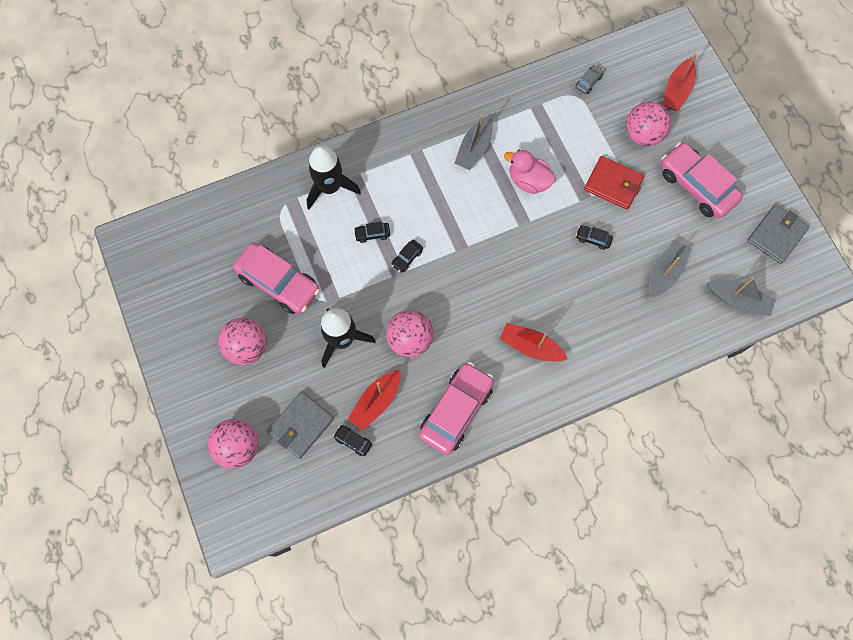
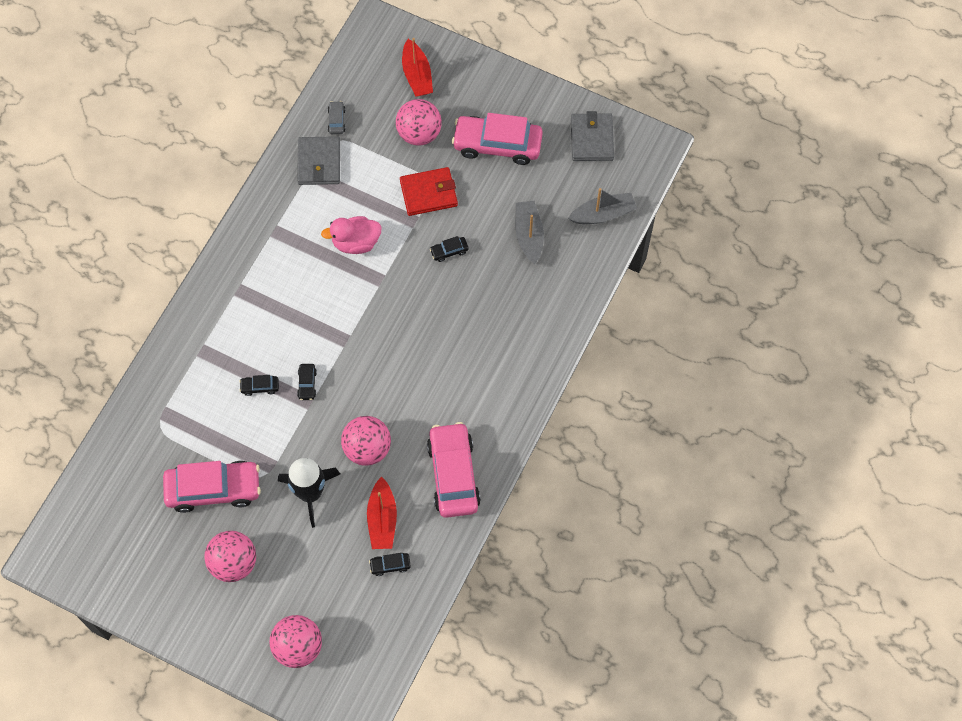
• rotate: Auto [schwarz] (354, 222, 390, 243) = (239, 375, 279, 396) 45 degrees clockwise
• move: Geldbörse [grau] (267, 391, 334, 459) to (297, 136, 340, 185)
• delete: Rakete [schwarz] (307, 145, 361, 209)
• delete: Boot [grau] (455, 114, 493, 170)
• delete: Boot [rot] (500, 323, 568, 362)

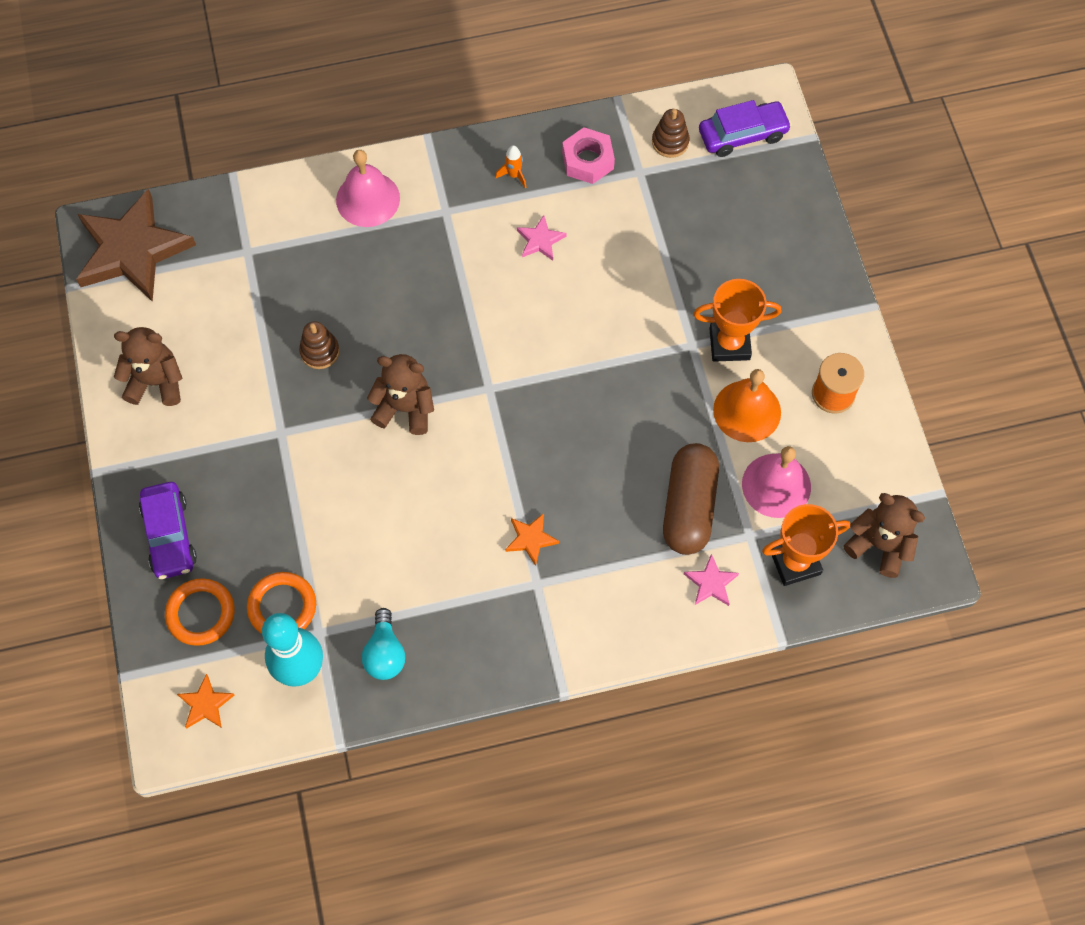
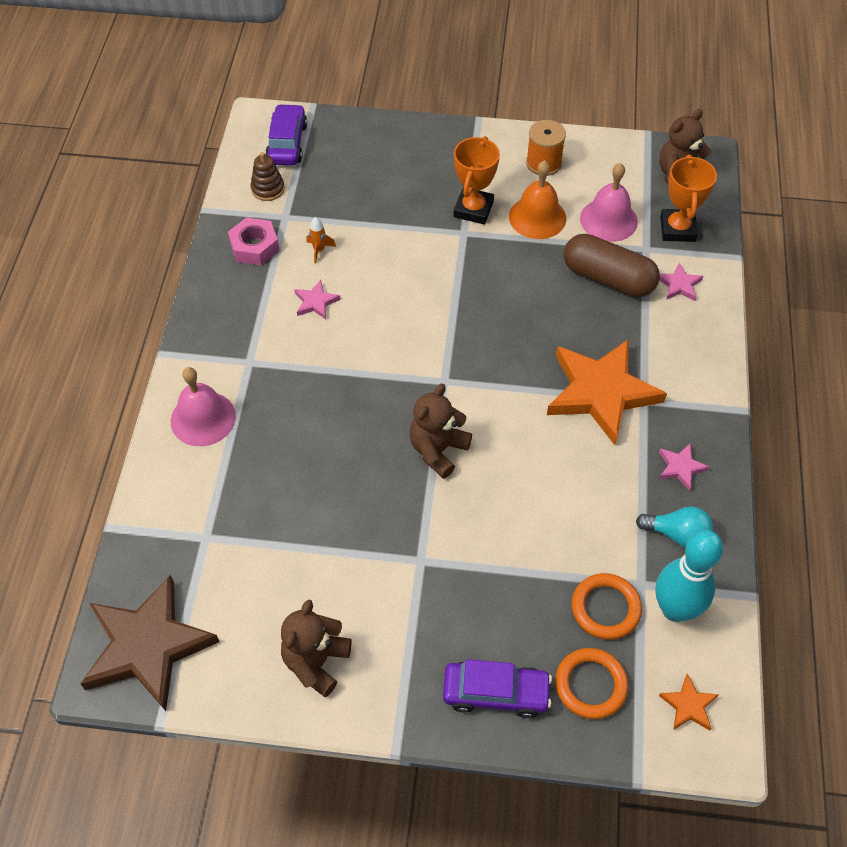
• move: Rakete [orange] (495, 145, 526, 188) to (306, 217, 336, 264)
• resize: Stern [orange] (505, 513, 559, 566) = (547, 339, 667, 445) x2.40
• insert: Stern [rosa] (659, 443, 710, 491)
• delete: Stapelspielzeug [braun] (299, 321, 340, 369)

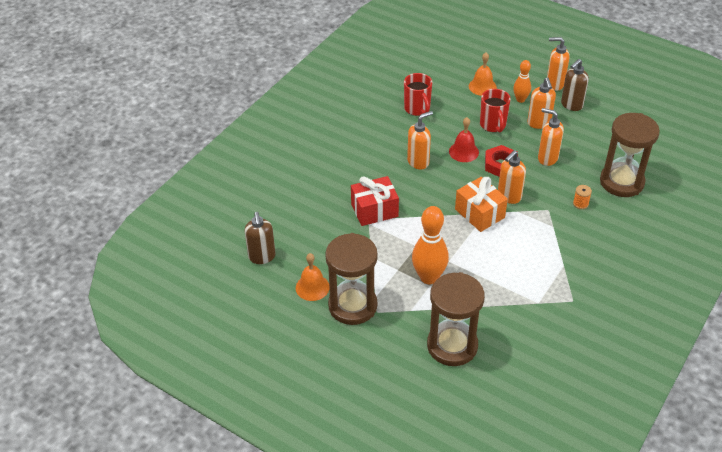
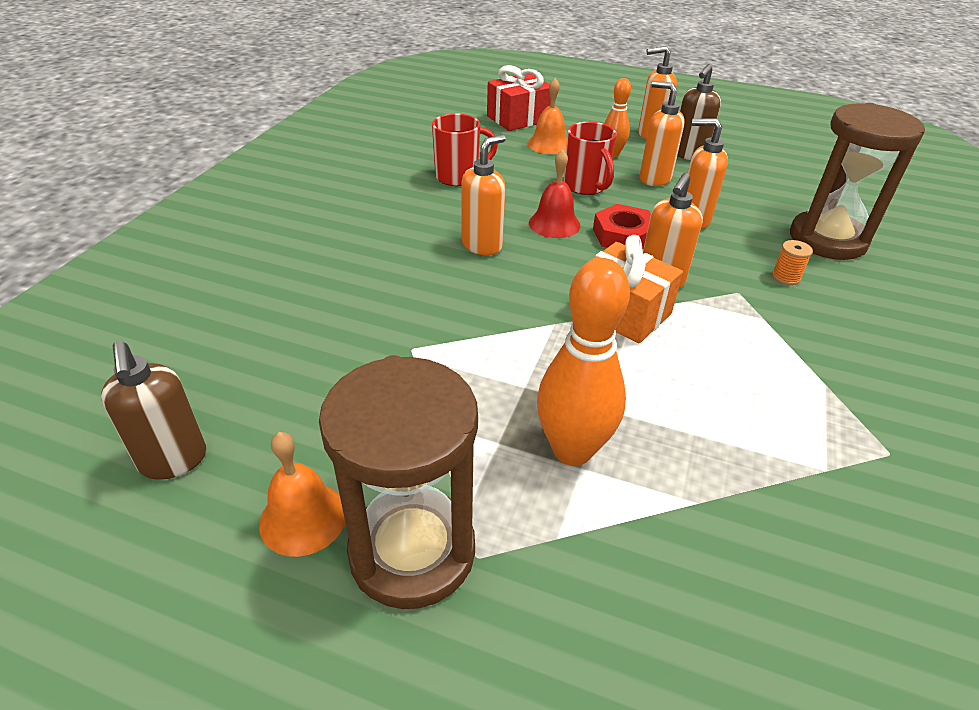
• rotate: Tasse [rot] (404, 73, 432, 116) = (432, 113, 498, 186) 75 degrees counterclockwise
• move: Geschenk [rot] (351, 176, 399, 226) to (487, 65, 551, 131)
• rotate: Seifenspender [orange] (527, 78, 556, 129) = (640, 81, 685, 186) 150 degrees clockwise
• delete: Sanduhr [braun] (427, 272, 485, 366)

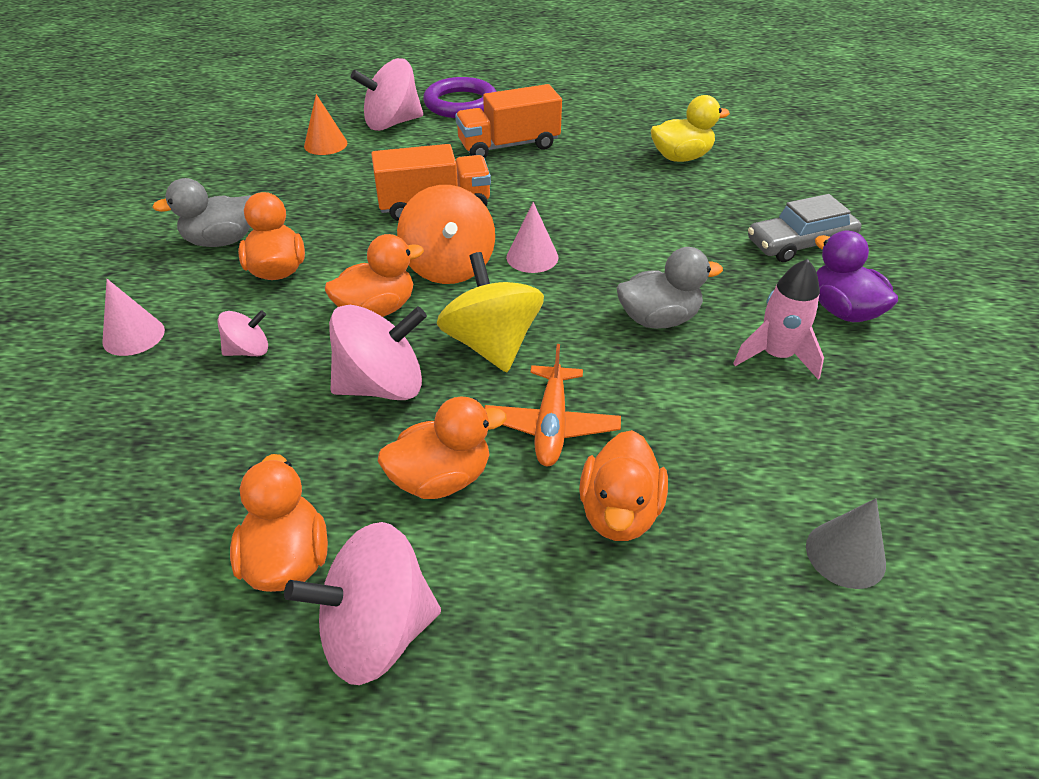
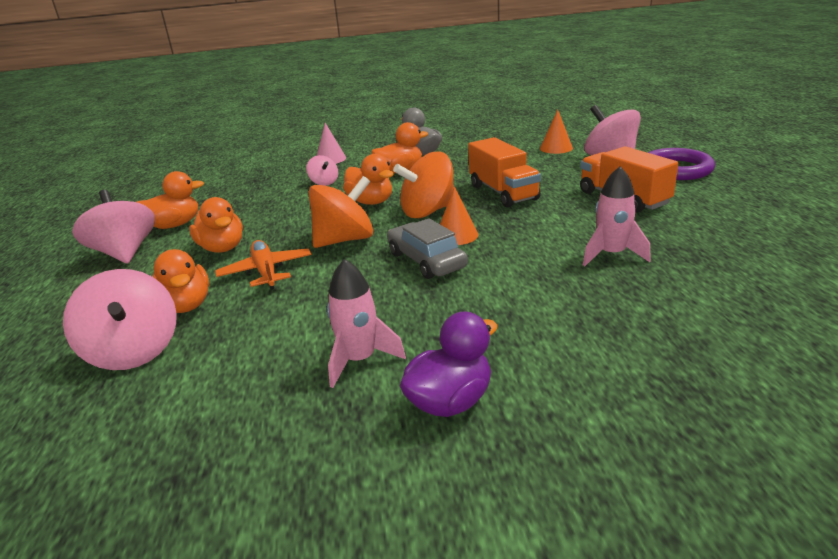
• move: Kreisel [rosa] (329, 305, 427, 400) to (63, 269, 177, 370)
• rotate: Ente [orange] (579, 430, 668, 541) = (153, 249, 209, 313) 120 degrees counterclockwise
• rotate: Flugzeug [orange] (484, 344, 621, 466) = (215, 240, 312, 290) 75 degrees clockwise
• recolor: Kreisel [gelb] (437, 252, 544, 372) to Kreisel [orange] (309, 176, 373, 248)
• move: Auto [grau] (748, 194, 861, 262) to (387, 218, 468, 279)
• recolor: Kegel [rosa] (506, 202, 558, 273) to Kegel [orange] (440, 186, 479, 245)
• insert: Rakete [rosa] (583, 167, 651, 266)
• delete: Ente [grau] (617, 247, 723, 329)
• delete: Ente [gelb] (651, 95, 730, 162)
• delete: Kegel [grau] (806, 499, 886, 589)

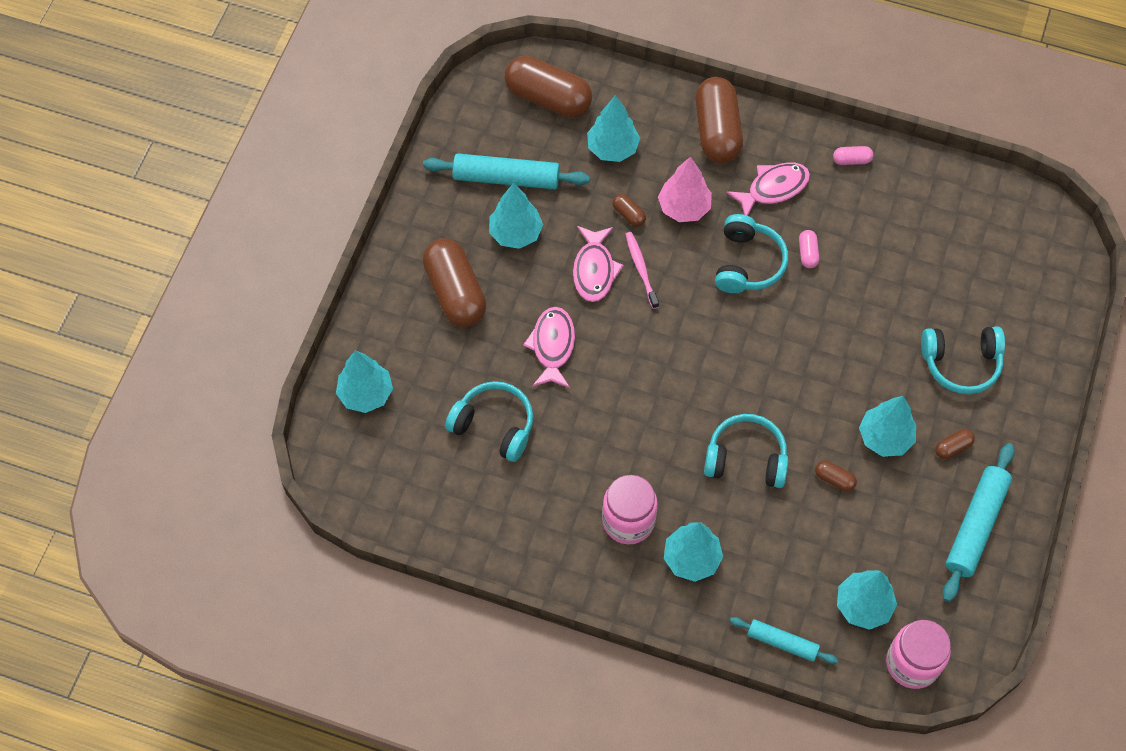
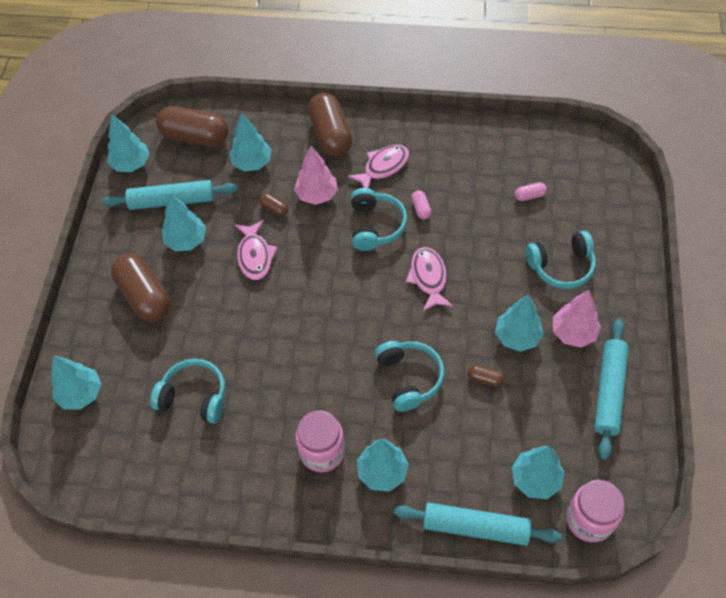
• insert: Baum [türkis] (108, 114, 150, 172)
• rotate: Kopfhörer [türkis] (704, 414, 788, 488) = (375, 341, 444, 412) 75 degrees clockwise
• resize: Nudelholz [türkis] (730, 617, 838, 664) = (394, 503, 562, 546) x1.66
• move: Fisch [rosa] (523, 307, 575, 388) to (406, 247, 453, 311)
• move: Kapsel [rosa] (833, 146, 873, 165) to (515, 182, 547, 201)
• replace: Kapsel [braun] (935, 429, 975, 459) to Baum [rosa] (553, 290, 601, 347)
• delete: Zahnbürste [rosa] (625, 232, 659, 309)

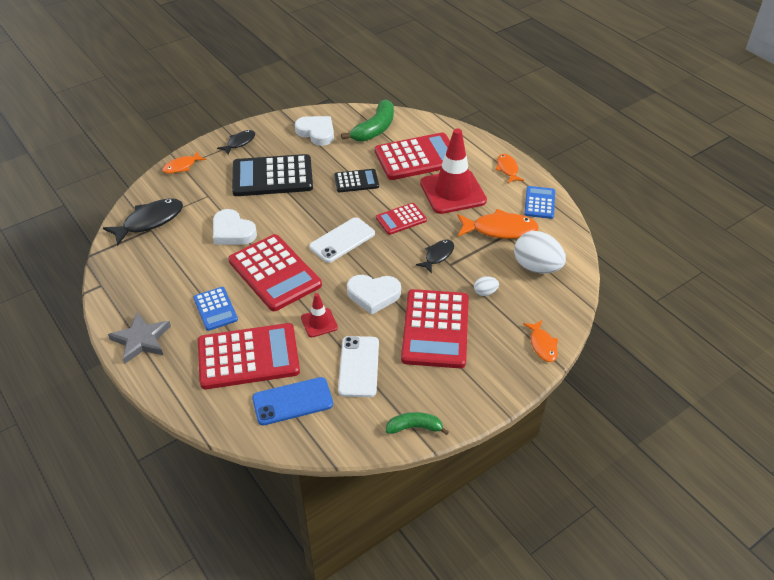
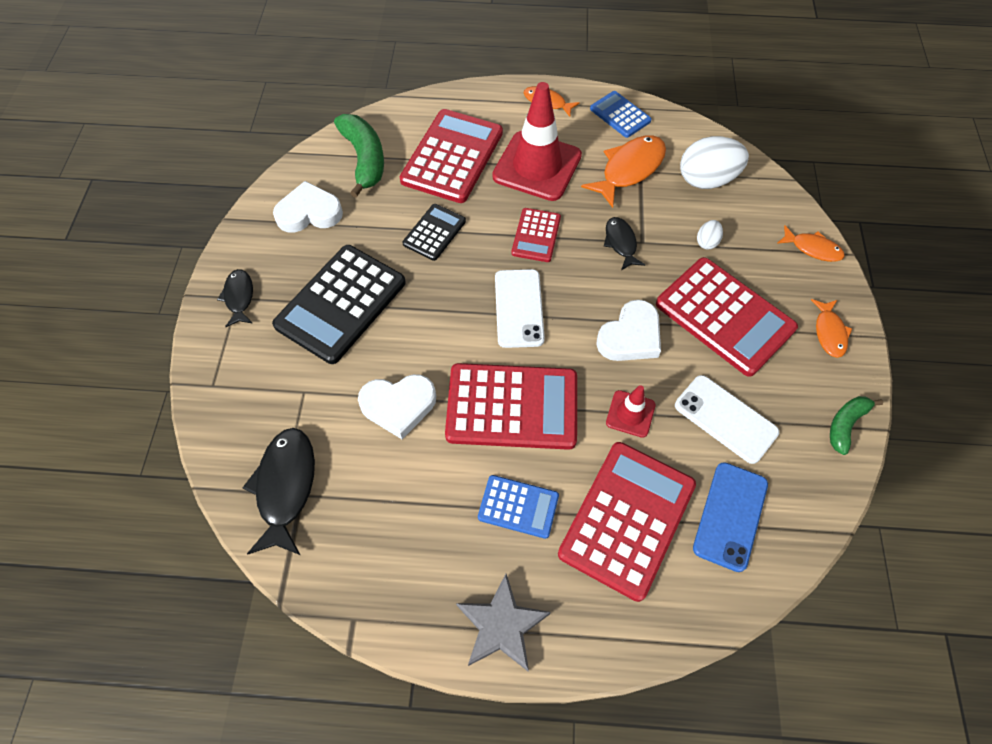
• move: Fisch [orange] (162, 151, 206, 174) to (811, 299, 852, 358)

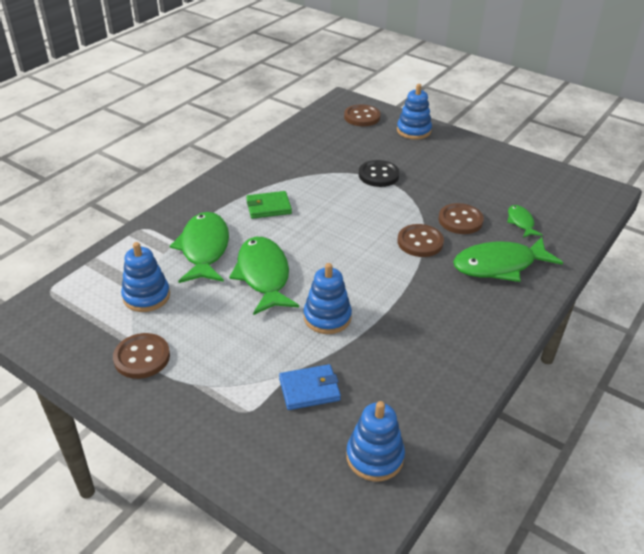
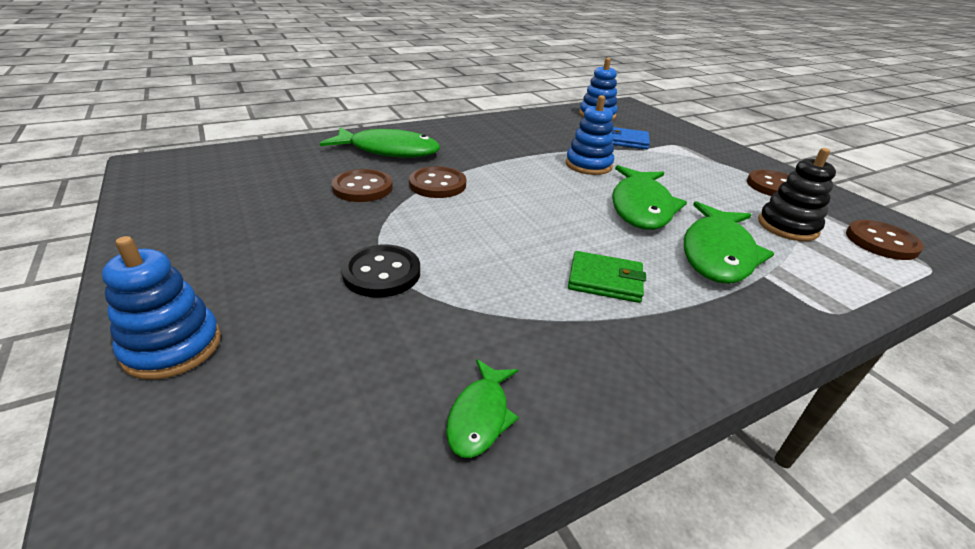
• move: Fisch [grün] (507, 205, 543, 238) to (446, 359, 519, 458)
• recolor: Stapelspielzeug [blau] (121, 242, 170, 312) to Stapelspielzeug [schwarz] (758, 148, 836, 241)
• move: Knopf [braun] (344, 104, 381, 126) to (846, 220, 924, 260)

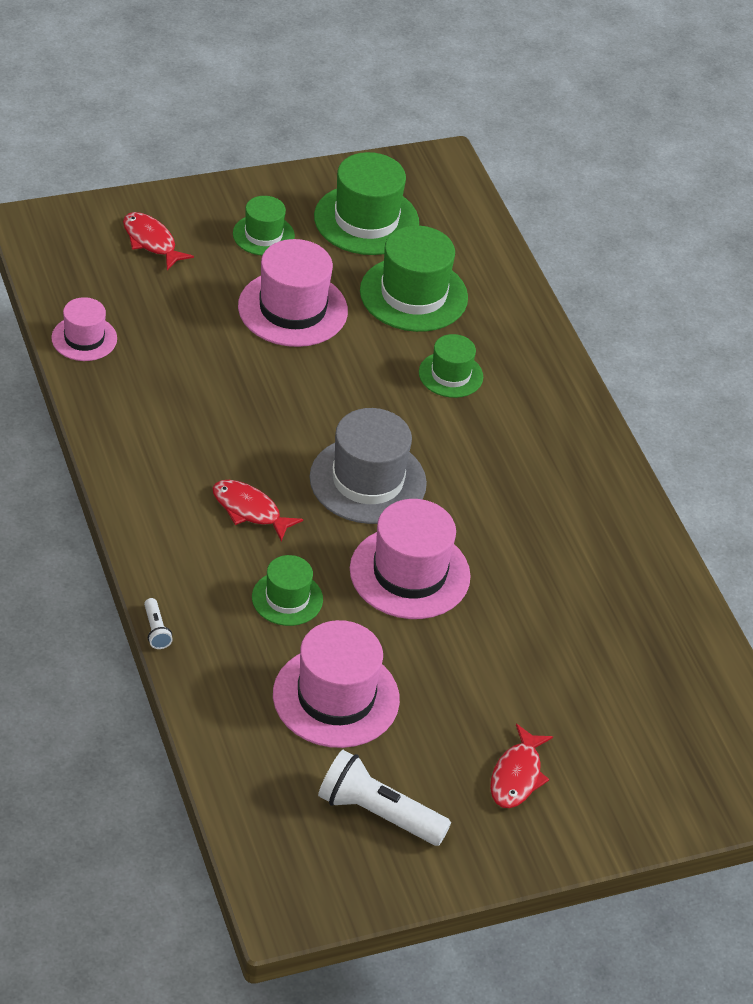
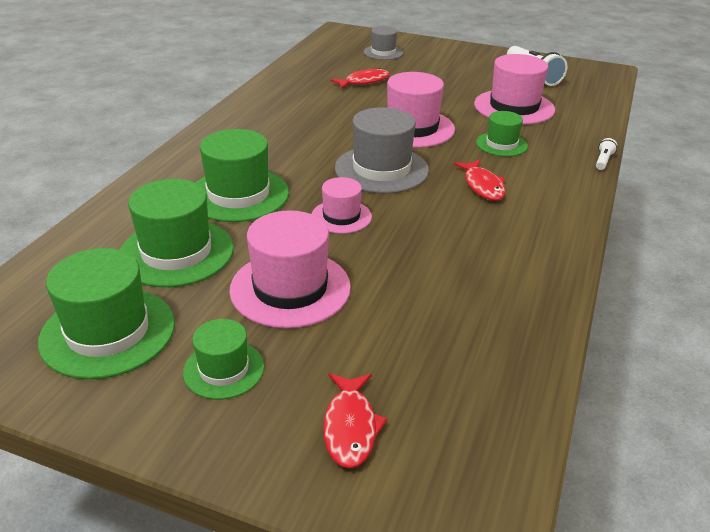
• resize: Hut [grün] (419, 334, 483, 398) = (195, 129, 289, 222) x1.72
• move: Hut [rosa] (51, 297, 117, 361) to (312, 177, 372, 234)
• move: Fisch [rot] (490, 724, 553, 808) to (330, 68, 390, 89)
• insert: Hut [grau] (364, 26, 403, 60)

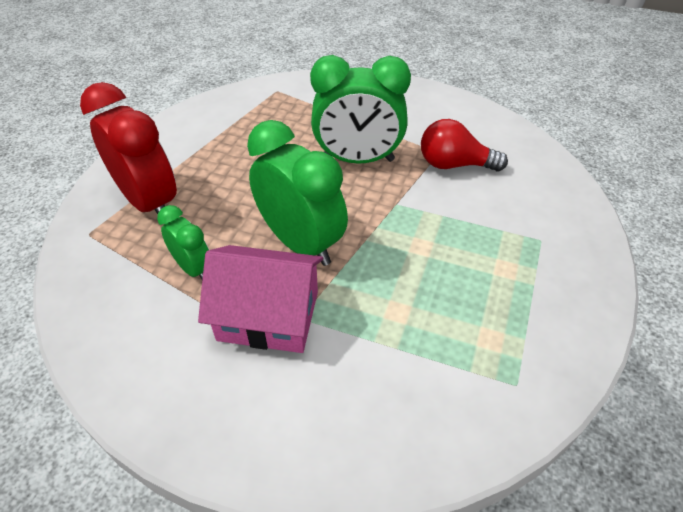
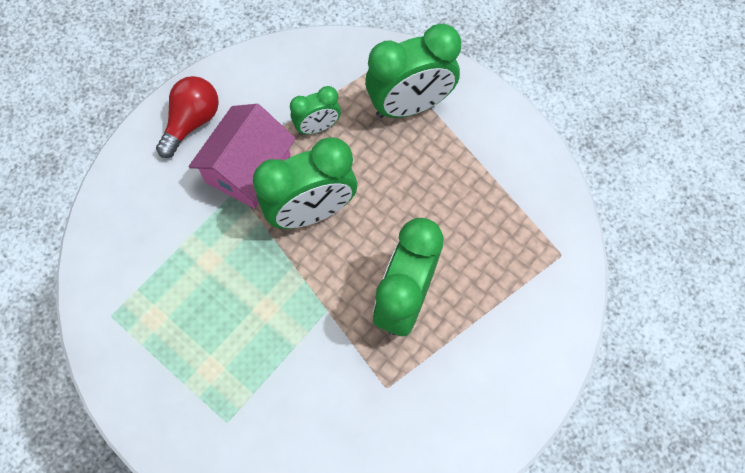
• move: Glühbirne [rot] (421, 119, 508, 171) to (156, 76, 219, 158)
• recolor: Wecker [rot] (80, 82, 177, 214) to Wecker [grün] (365, 23, 461, 118)

